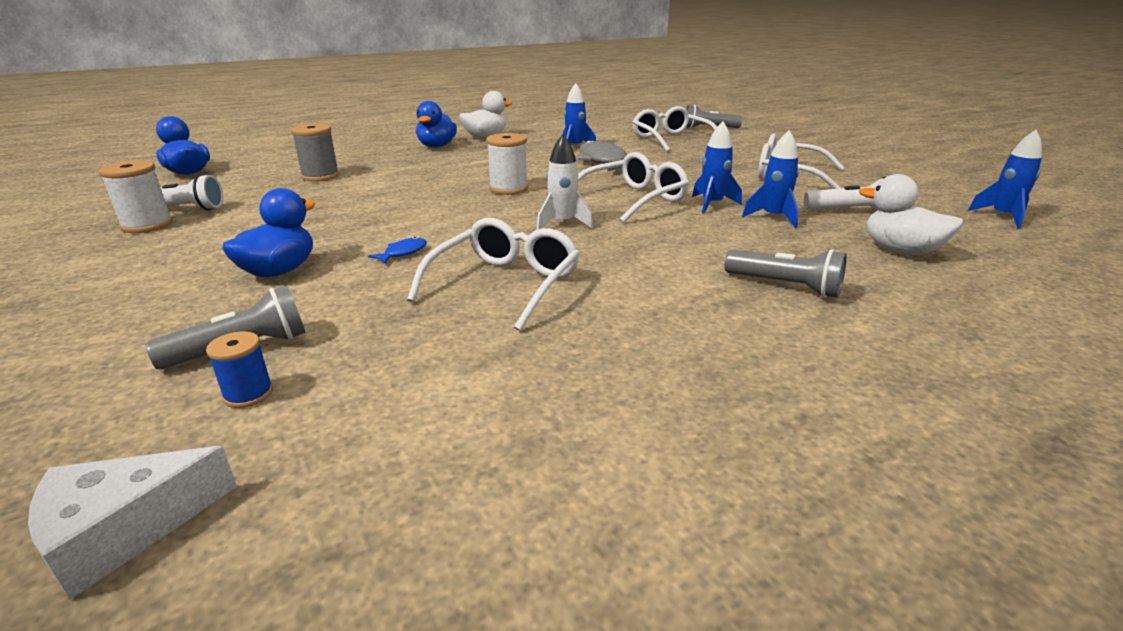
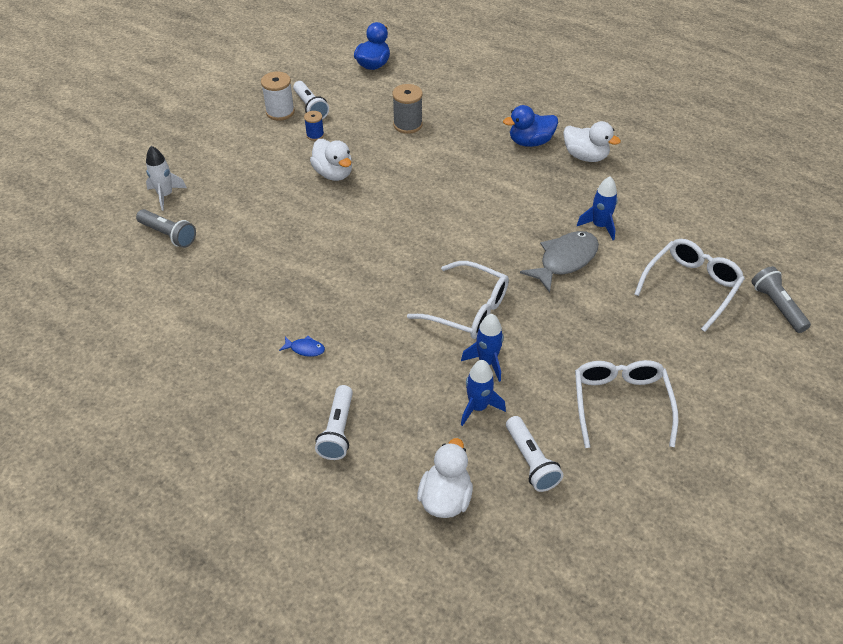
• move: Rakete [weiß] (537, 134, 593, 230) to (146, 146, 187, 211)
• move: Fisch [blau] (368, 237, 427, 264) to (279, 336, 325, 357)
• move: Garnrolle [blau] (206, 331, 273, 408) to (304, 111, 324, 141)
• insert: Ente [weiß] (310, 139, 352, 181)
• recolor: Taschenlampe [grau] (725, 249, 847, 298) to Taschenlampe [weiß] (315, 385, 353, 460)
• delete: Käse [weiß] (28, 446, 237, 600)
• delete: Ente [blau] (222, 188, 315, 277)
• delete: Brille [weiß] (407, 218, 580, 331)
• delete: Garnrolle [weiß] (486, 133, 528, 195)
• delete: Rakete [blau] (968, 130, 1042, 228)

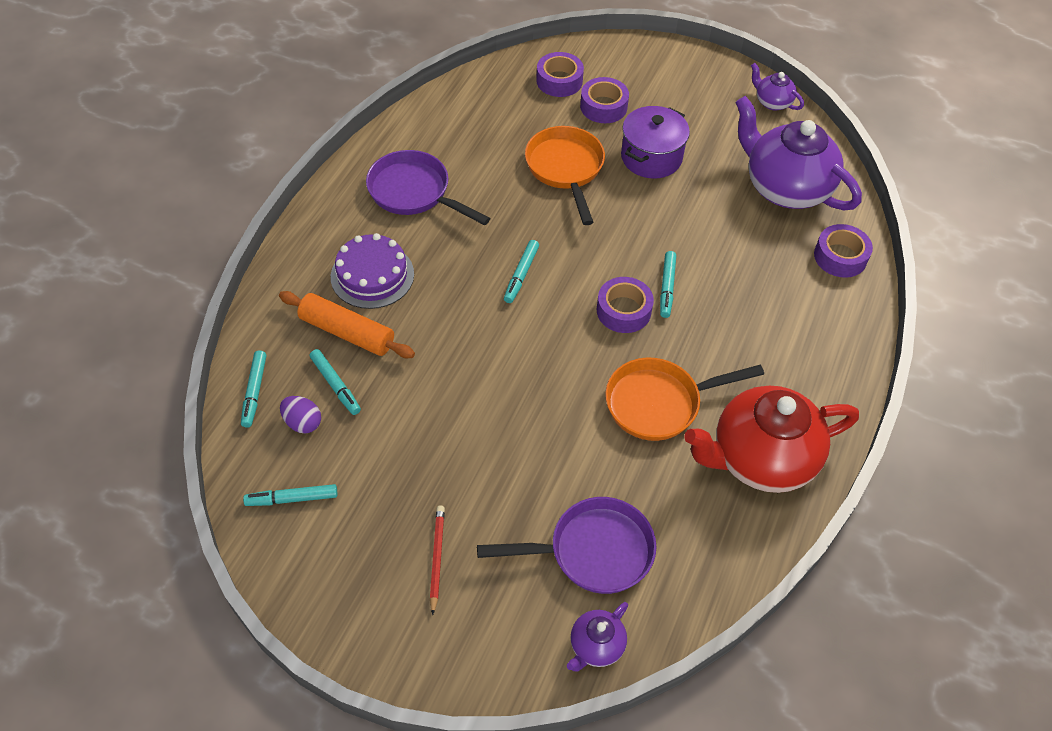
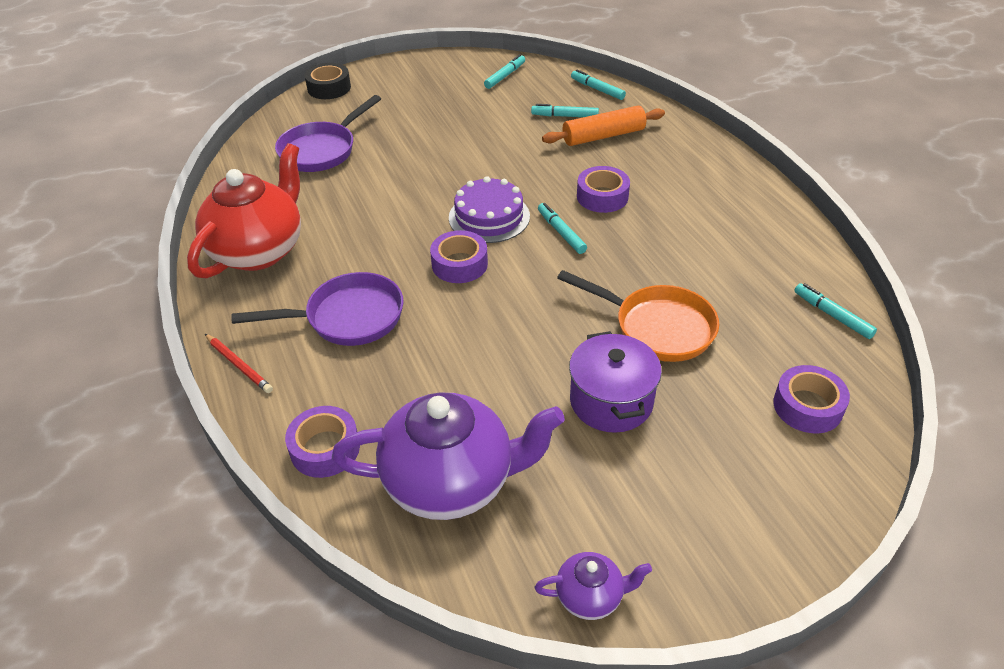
• move: Bleistift [rot] (430, 505, 445, 615) to (205, 334, 273, 393)
• move: Pfanne [lila] (366, 150, 490, 225) to (231, 272, 403, 346)
• insert: Klebeband [schwarz] (304, 63, 351, 99)
• move: Kuchen [lila] (331, 233, 414, 309) to (449, 176, 530, 243)
• move: Klebeband [lila] (580, 77, 629, 123) to (577, 166, 630, 213)
• move: Filzstift [türkis] (660, 251, 676, 318) to (794, 283, 877, 339)
• delete: Ei [lila] (280, 396, 321, 433)
• delete: Teekanne [lila] (567, 602, 628, 671)
• delete: Pfanne [orange] (605, 358, 764, 441)

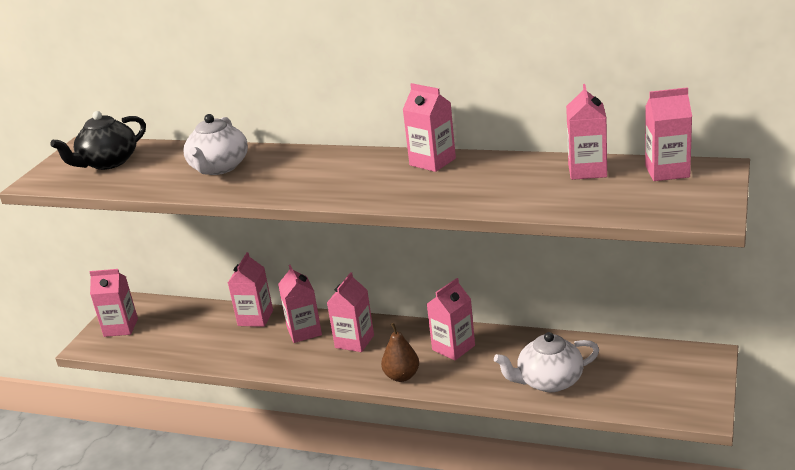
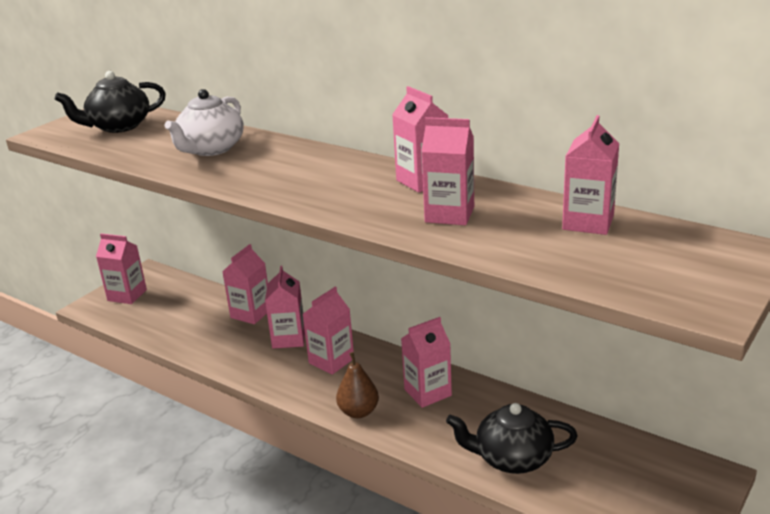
• move: Getränkekarton [rosa] (645, 87, 692, 181) to (421, 117, 474, 225)
• recolor: Teekanne [weiß] (494, 332, 599, 392) to Teekanne [schwarz] (446, 403, 578, 474)

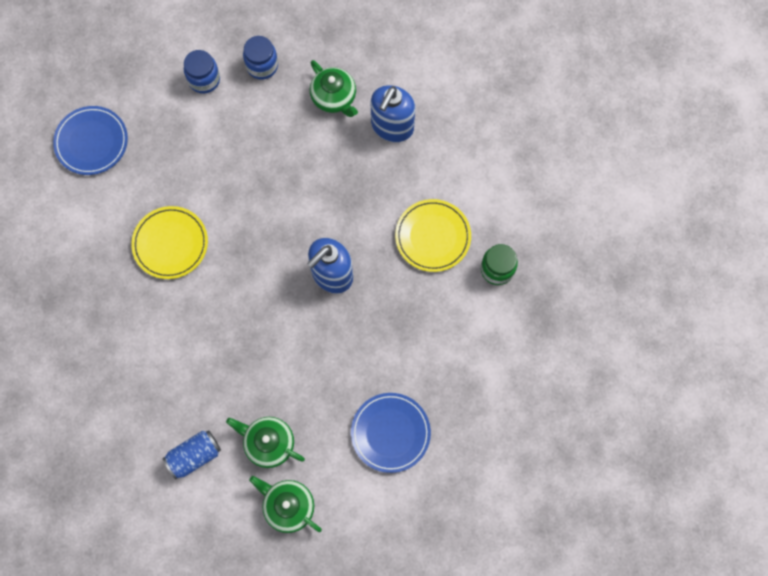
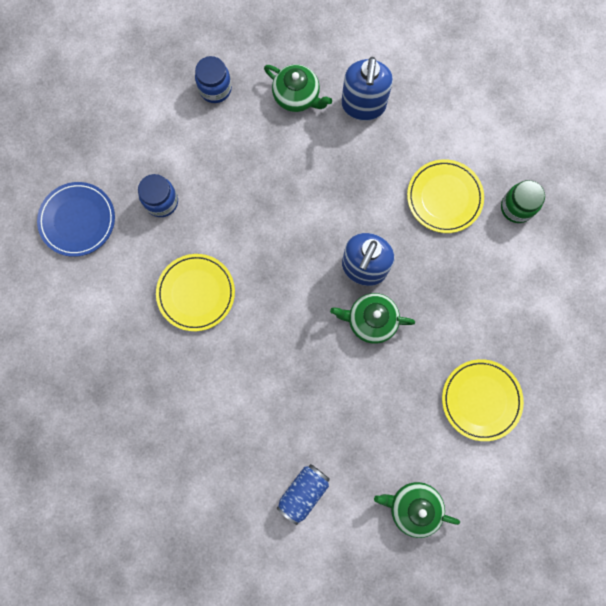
• move: Einmachglas [blau] (184, 50, 220, 93) to (138, 174, 178, 217)
• move: Teekanne [grün] (226, 417, 305, 468) to (330, 293, 415, 344)
• recolor: Teller [blau] (351, 393, 431, 473) to Teller [gelb] (442, 359, 524, 441)

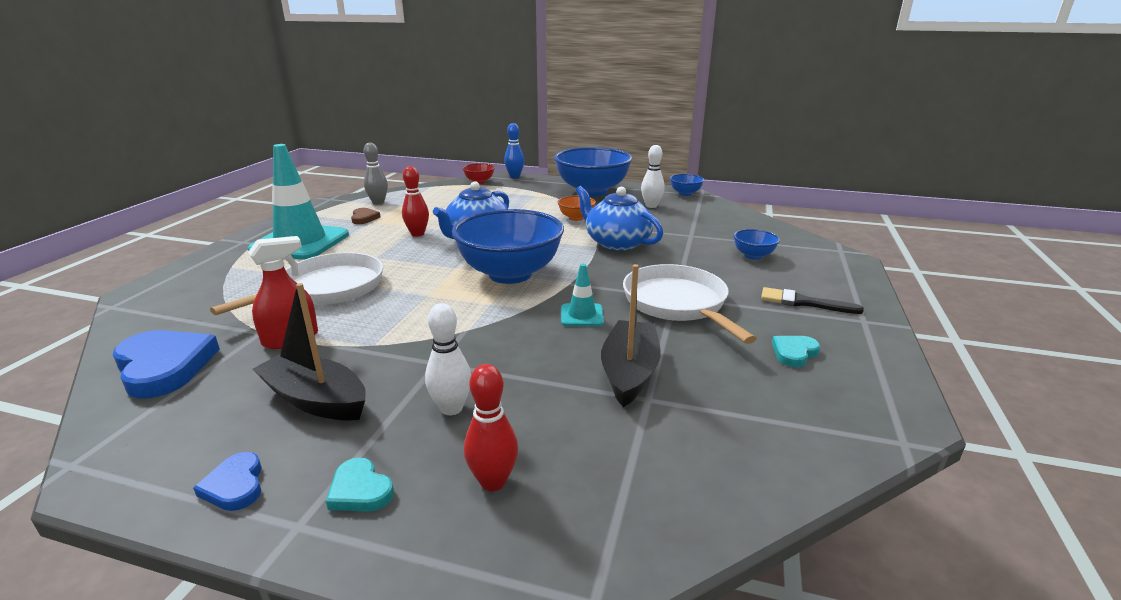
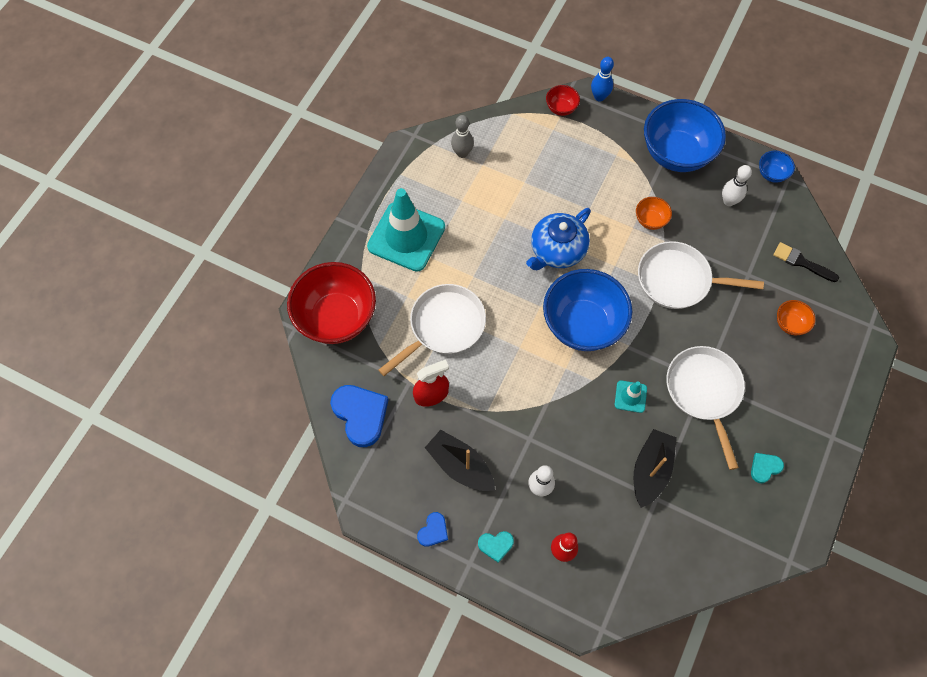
• insert: Schüssel [rot] (287, 262, 376, 344)
• rotate: Herz [blau] (193, 452, 262, 511) = (417, 512, 448, 547) 135 degrees counterclockwise
• rotate: Herz [türkis] (326, 457, 394, 511) = (478, 531, 514, 563) 60 degrees counterclockwise
• replace: Teekanne [blau] (576, 186, 663, 251) to Pfanne [weiß] (638, 241, 764, 309)
• move: Pinsel [schwarz] (761, 287, 864, 314) to (773, 242, 839, 282)
• recolor: Schüssel [blau] (733, 229, 780, 260) to Schüssel [orange] (777, 300, 815, 335)
• delete: Herz [braun] (351, 208, 380, 224)
• delete: Bowlingkegel [rot] (402, 166, 429, 237)

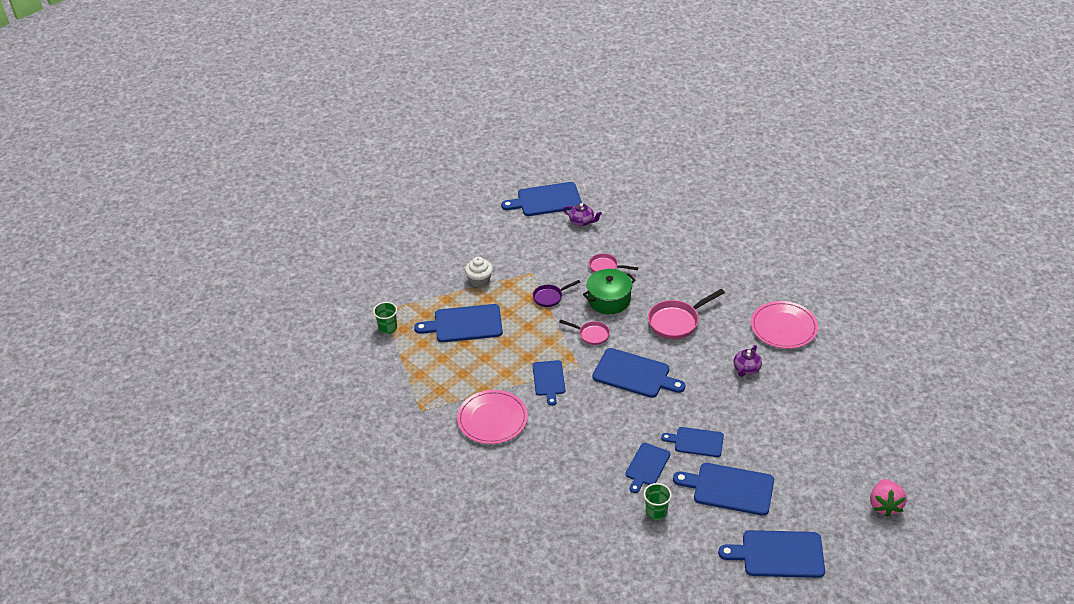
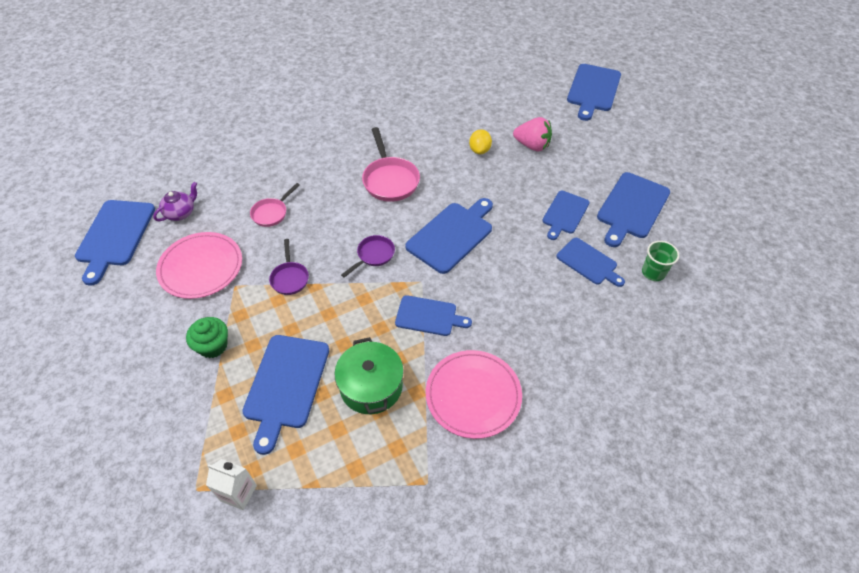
• move: Teller [rosa] (751, 301, 818, 349) to (156, 232, 242, 299)
• recolor: Muffin [weiß] (465, 257, 493, 287) to Muffin [grün] (186, 317, 228, 358)
• replace: Becher [grün] (373, 302, 397, 334) to Getränkekarton [weiß] (206, 459, 257, 510)
• move: Kochtopf [grün] (583, 269, 636, 314) to (334, 337, 404, 414)
• recolor: Pfanne [rosa] (559, 319, 610, 345) to Pfanne [lila] (341, 235, 395, 278)
• replace: Teekanne [lila] (734, 345, 762, 377) to Zitrone [gelb] (469, 129, 492, 154)
• move: Erdbeere [rosa] (870, 479, 907, 517) to (513, 117, 552, 151)
• move: Schneidebrett [blau] (718, 530, 825, 578) to (567, 64, 621, 121)

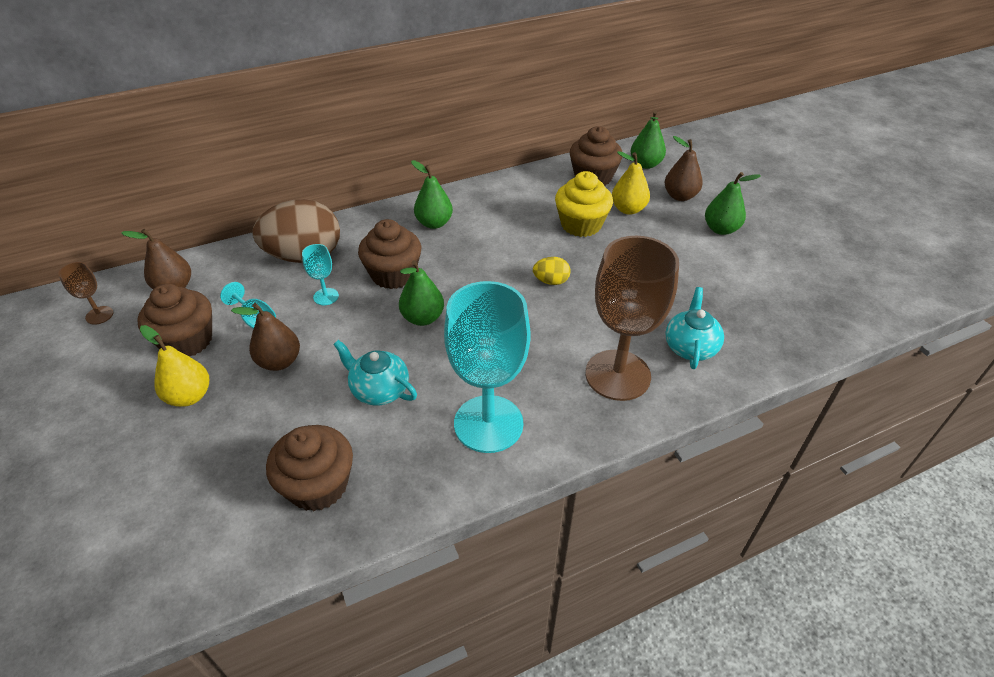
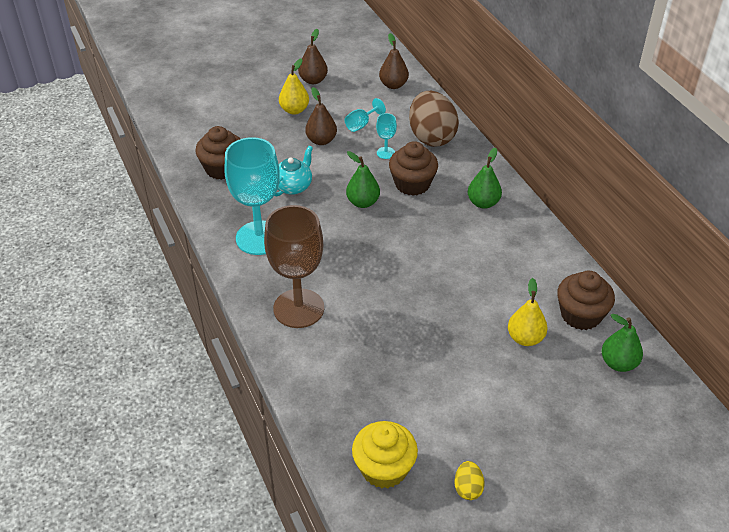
• move: Birne [braun] (665, 136, 703, 201) to (298, 29, 328, 84)
• move: Muffin [gelb] (555, 171, 613, 237) to (352, 421, 418, 488)
• move: Ei [gelb] (533, 257, 570, 285) to (454, 461, 485, 500)
• delete: Kelch [braun] (58, 262, 114, 325)
• delete: Muffin [braun] (137, 284, 212, 357)
• delete: Teekanne [türkis] (665, 287, 724, 369)
• delete: Birne [grün] (705, 172, 761, 235)

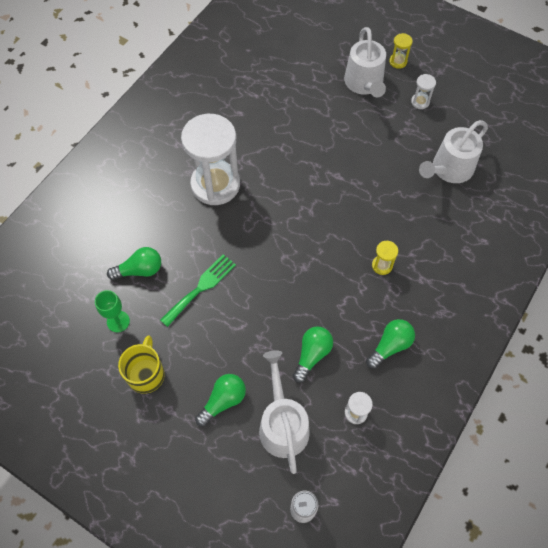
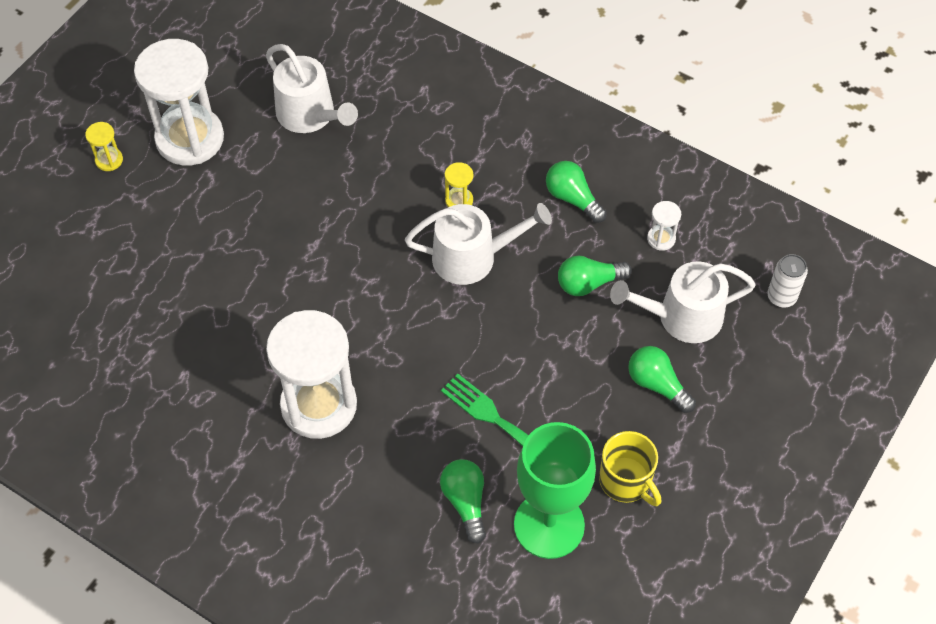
• resize: Sanduhr [weiß] (411, 74, 436, 109) = (134, 39, 224, 166) x2.50
• move: Gießkanne [weiß] (344, 27, 386, 97) to (405, 203, 552, 285)
• resize: Kelch [grün] (95, 290, 130, 332) = (514, 422, 596, 559) x2.11
• rotate: Glühbirne [grün] (293, 327, 333, 383) = (558, 255, 632, 296) 45 degrees counterclockwise
• rotate: Tasse [gelb] (118, 336, 165, 394) = (599, 431, 661, 506) 135 degrees counterclockwise

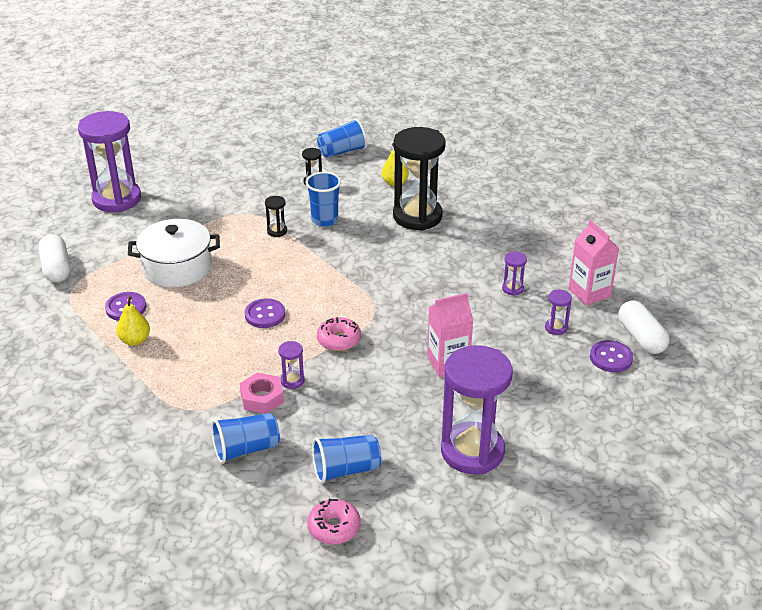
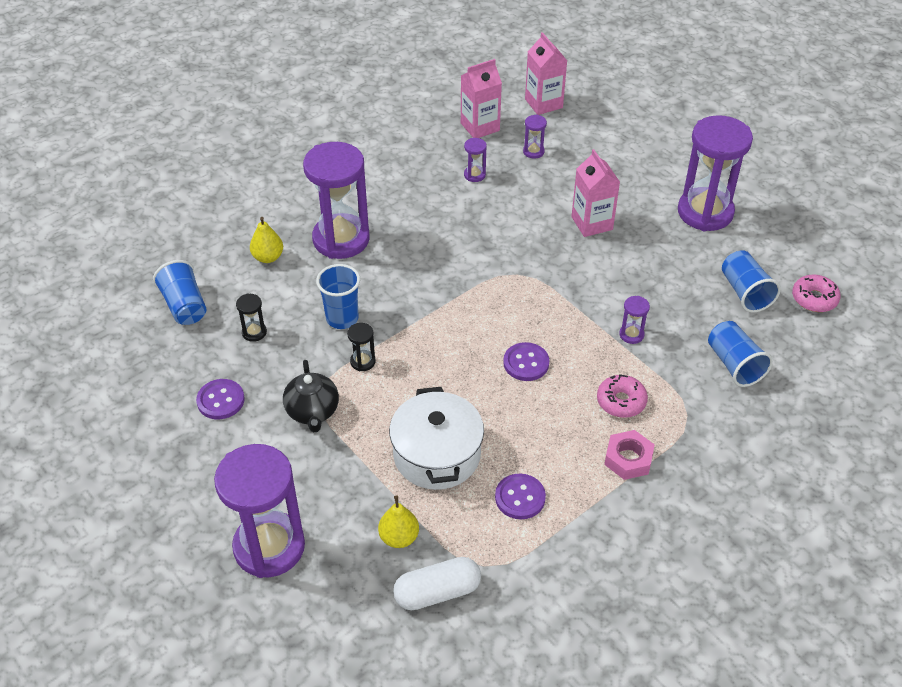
• move: Knopf [lila] (590, 340, 633, 372) to (196, 379, 245, 419)
• insert: Teekanne [schwarz] (283, 360, 339, 432)
• recolor: Sanduhr [schwarz] (393, 127, 446, 231) to Sanduhr [lila] (303, 142, 370, 259)
• move: Birne [gelb] (116, 296, 150, 346) to (378, 495, 419, 548)
• replace: Kapsel [weiß] (618, 300, 670, 354) to Getränkekarton [rosa] (525, 32, 567, 115)
• move: Donut [rosa] (317, 317, 361, 351) to (597, 374, 648, 418)
• move: Sechskantmutter [rosa] (240, 372, 284, 414) to (604, 430, 655, 480)

